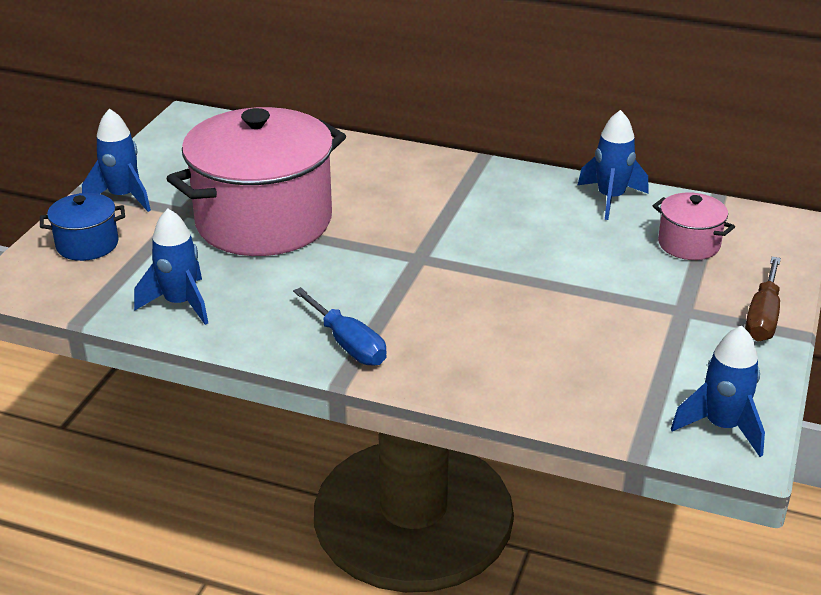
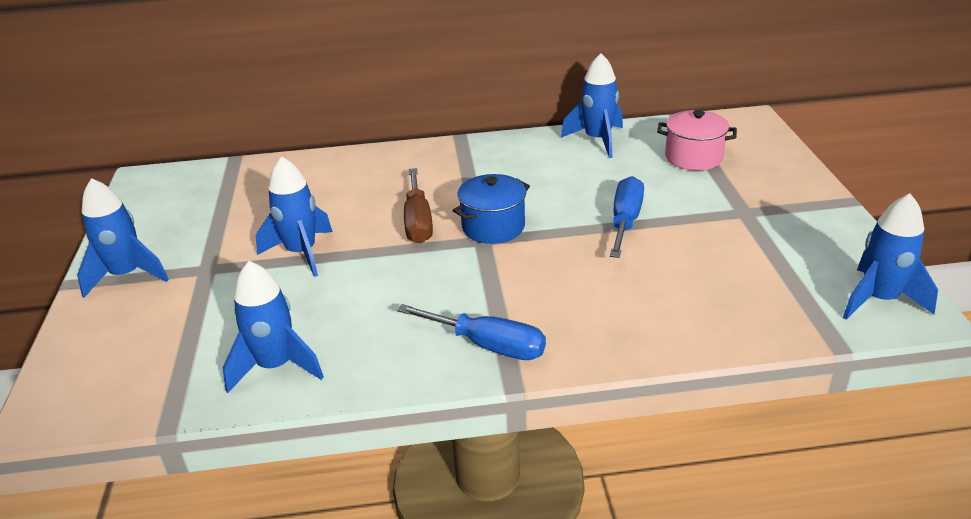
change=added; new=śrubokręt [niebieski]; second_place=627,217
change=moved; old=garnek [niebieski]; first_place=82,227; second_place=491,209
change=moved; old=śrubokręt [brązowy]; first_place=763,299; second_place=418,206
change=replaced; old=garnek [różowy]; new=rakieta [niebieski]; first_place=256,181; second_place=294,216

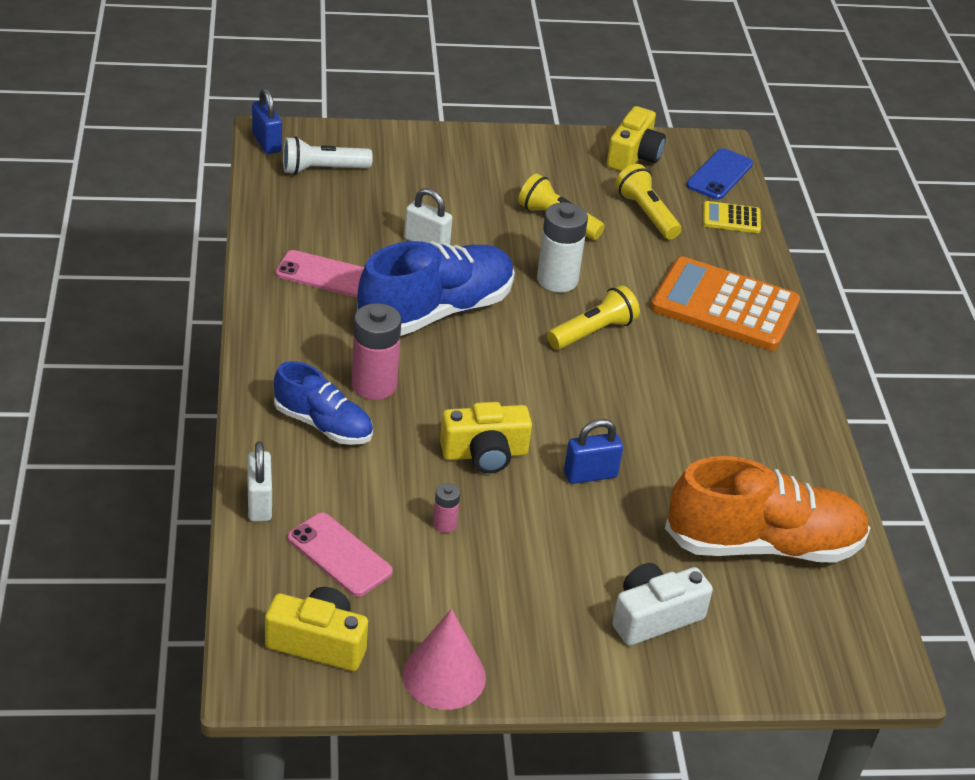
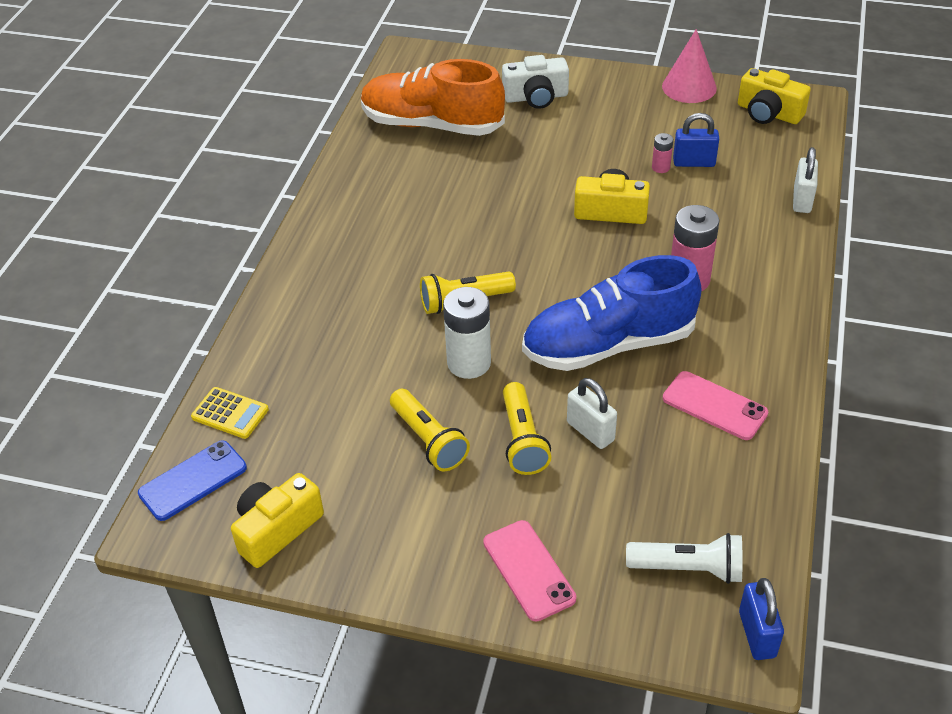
change=removed; old=but [niebieski]; first_place=323,403
change=removed; old=kalkulator [pomarańczowy]; first_place=725,303
change=moved; old=telefon [różowy]; first_place=340,555; second_place=529,571
change=moved; old=kłódka [niebieski]; first_place=593,451; second_place=696,140
change=moved; old=latarka [żółty]; first_place=648,201; second_place=527,428

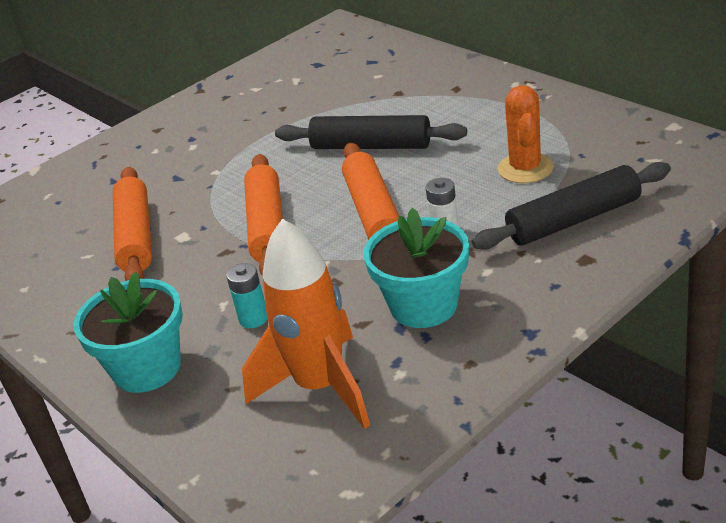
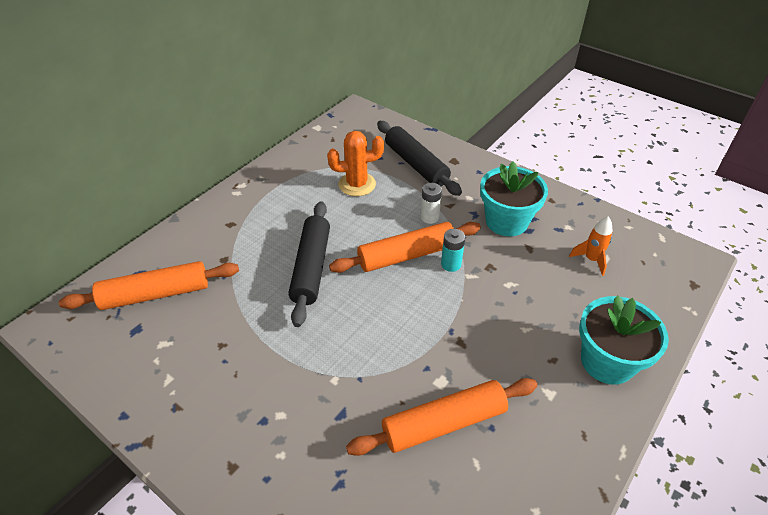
change=moved; old=bateria [turkusowy]; first_place=247,295; second_place=453,250
change=moved; old=wałek do ciasta [pomarańczowy]; first_place=263,215; second_place=149,285
change=resized; old=rakieta [pomarańczowy]; first_place=306,324; second_place=590,246; factor=0.46

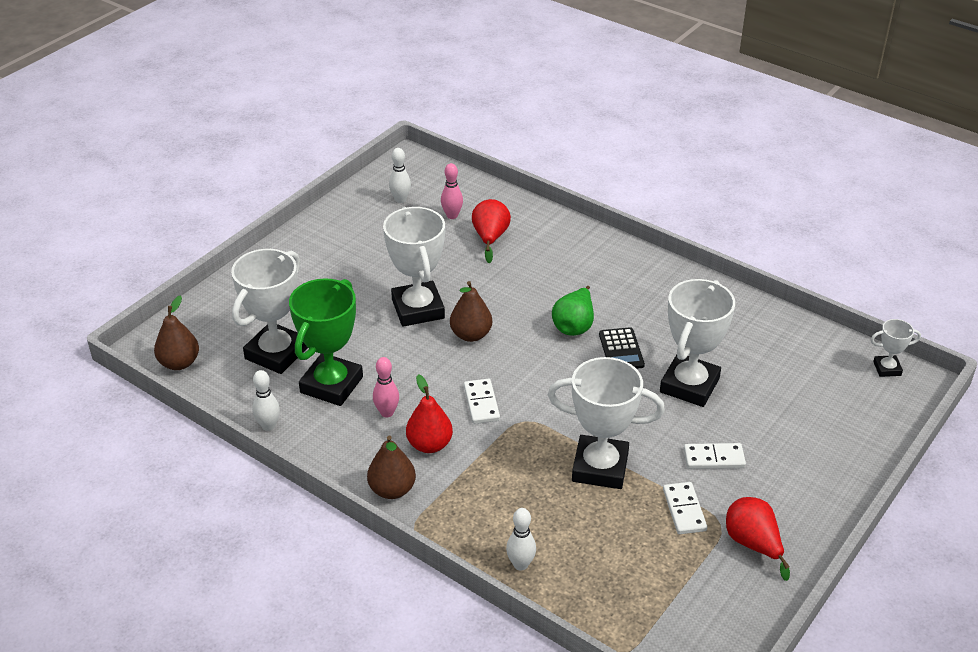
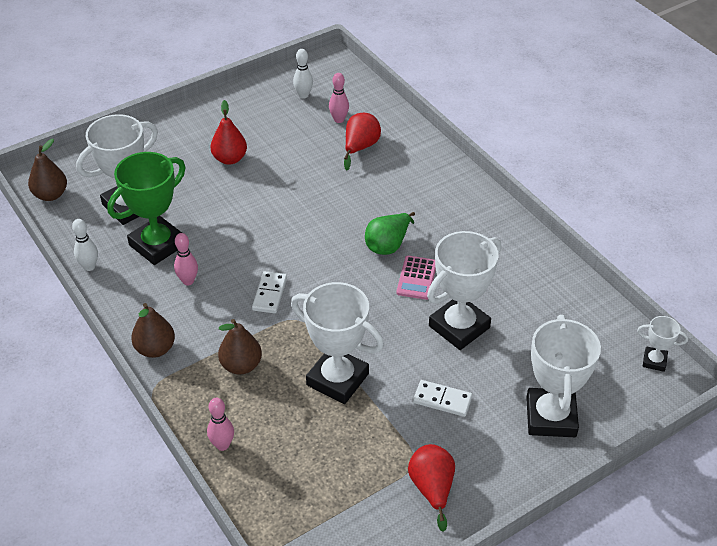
change=removed; old=kostka domina [biały]; first_place=685,508
change=moved; old=puchar [biały]; first_place=414,267; second_place=563,376
change=moved; old=gruszka [czerwony]; first_place=429,413; second_place=229,132
change=moved; old=gruszka [brązowy]; first_place=471,311; second_place=240,347
change=recoloured; old=kręgiel [biały]; new=kręgiel [różowy]; first_place=521,539; second_place=220,424
change=recoloured; old=kalkulator [czarny]; new=kalkulator [różowy]; first_place=622,348; second_place=416,278

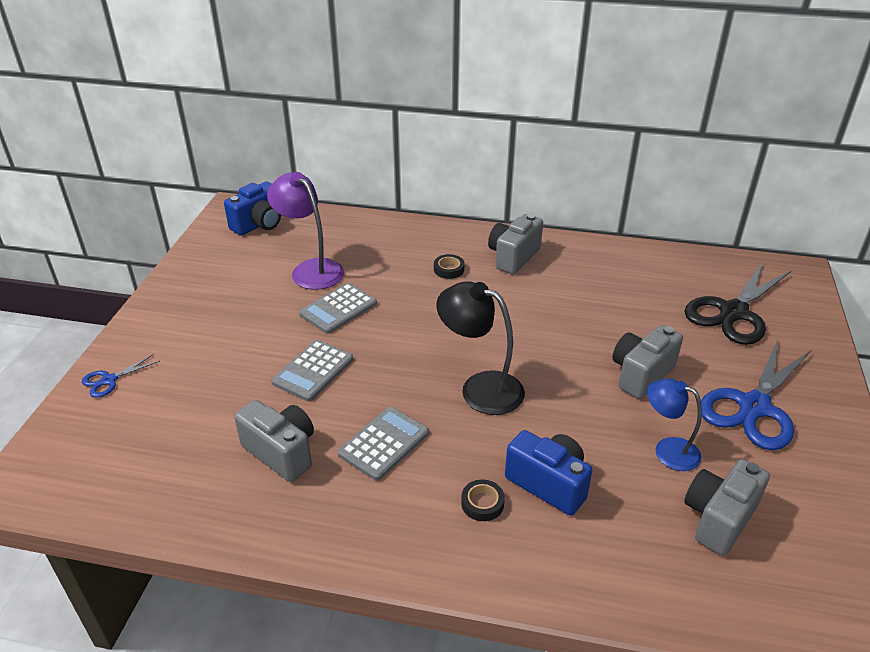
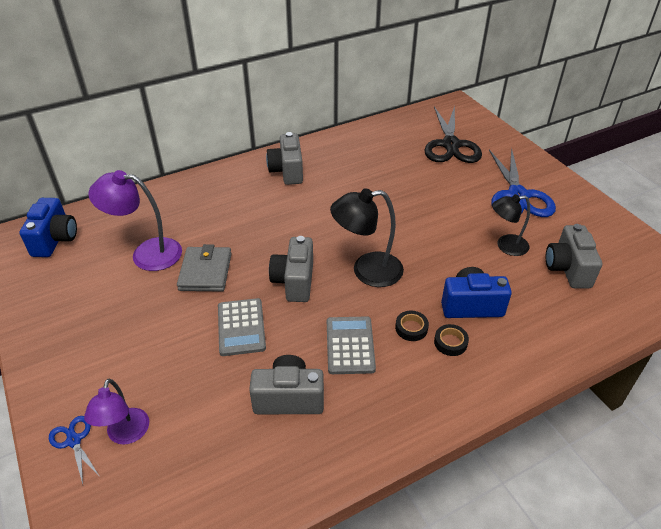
change=added; new=lampka [fioletowy]; second_place=116,412
change=moved; old=taśma klejąca [czarny]; first_place=449,266; second_place=412,326
change=moved; old=aparat fotograficzny [szary]; first_place=647,362; second_place=291,269
change=replaced; old=kalkulator [szary]; new=portfel [szary]; first_place=338,308; second_place=204,268
change=recoloured; old=lampka [niebieski]; new=lampka [czarny]; first_place=674,424; second_place=511,225
change=turned; old=nożyczki [niebieski]; first_place=121,376; second_place=74,450; degrees=135

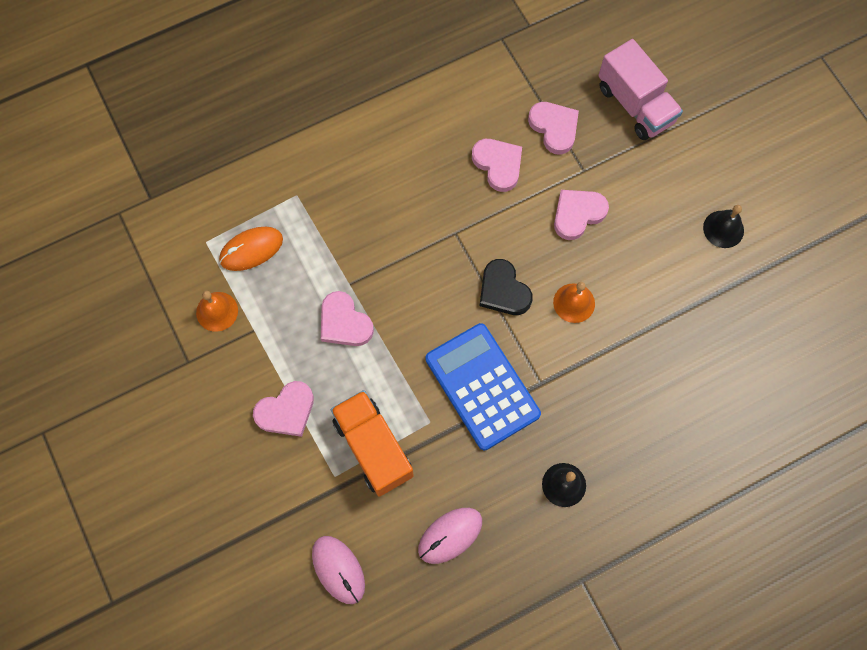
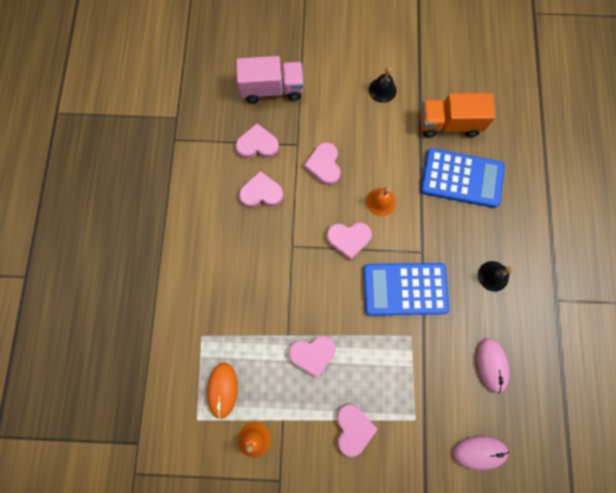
change=added; new=kalkulator [niebieski]; second_place=463,178
change=moved; old=ciężarówka [pomarańczowy]; first_place=372,443; second_place=458,115
change=recoloured; old=serce [czarny]; new=serce [różowy]; first_place=506,287; second_place=349,241

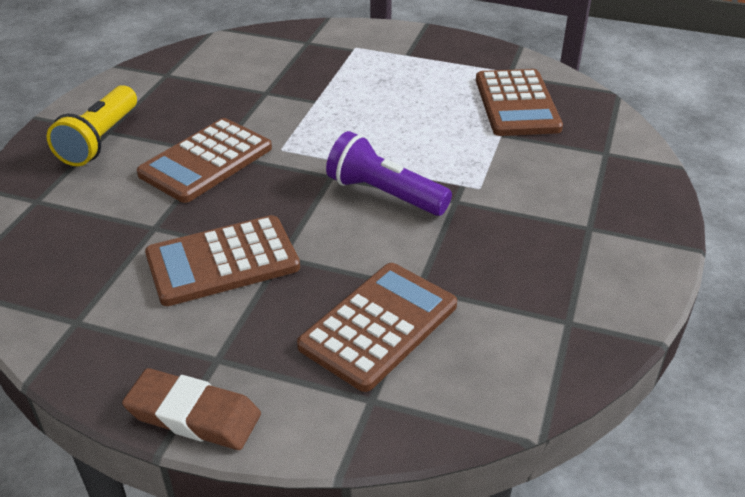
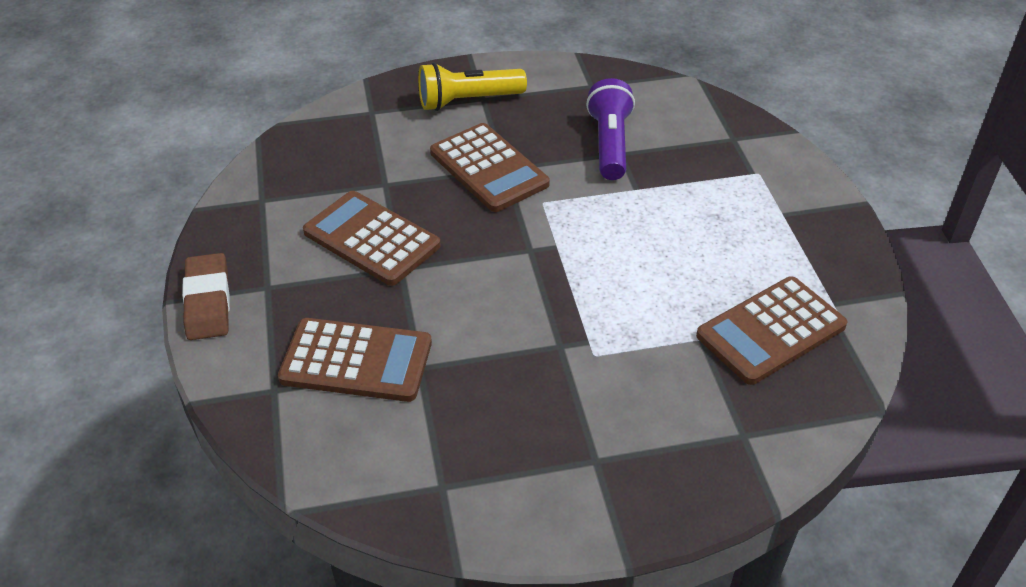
change=moved; old=latarka [fioletowy]; first_place=389,173; second_place=610,129
change=turned; old=kalkulator [brązowy]; first_place=204,160; second_place=490,167; degrees=-135

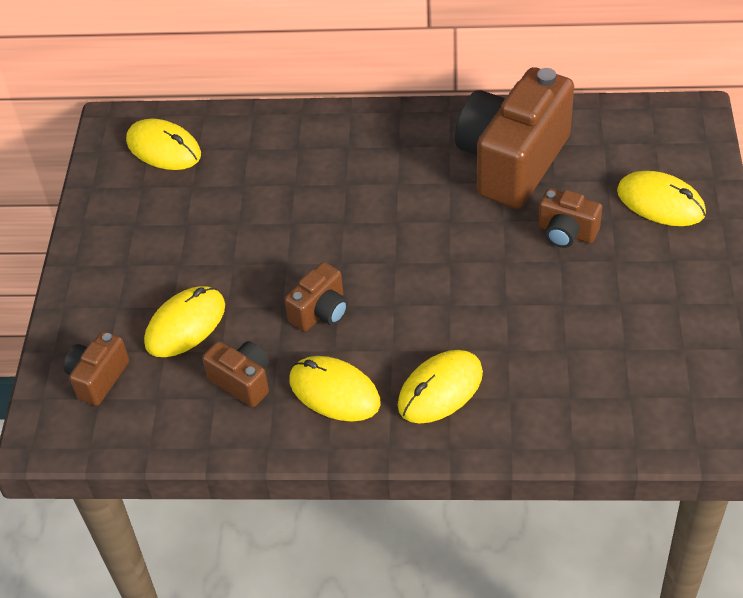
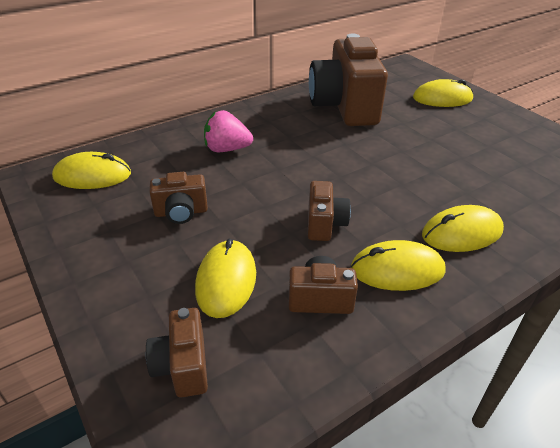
change=added; new=truskawka [różowy]; second_place=228,131
change=moved; old=aparat fotograficzny [brązowy]; first_place=570,218; second_place=178,198
change=turned; old=myszka [żółty]; first_place=440,387; second_place=463,228; degrees=60

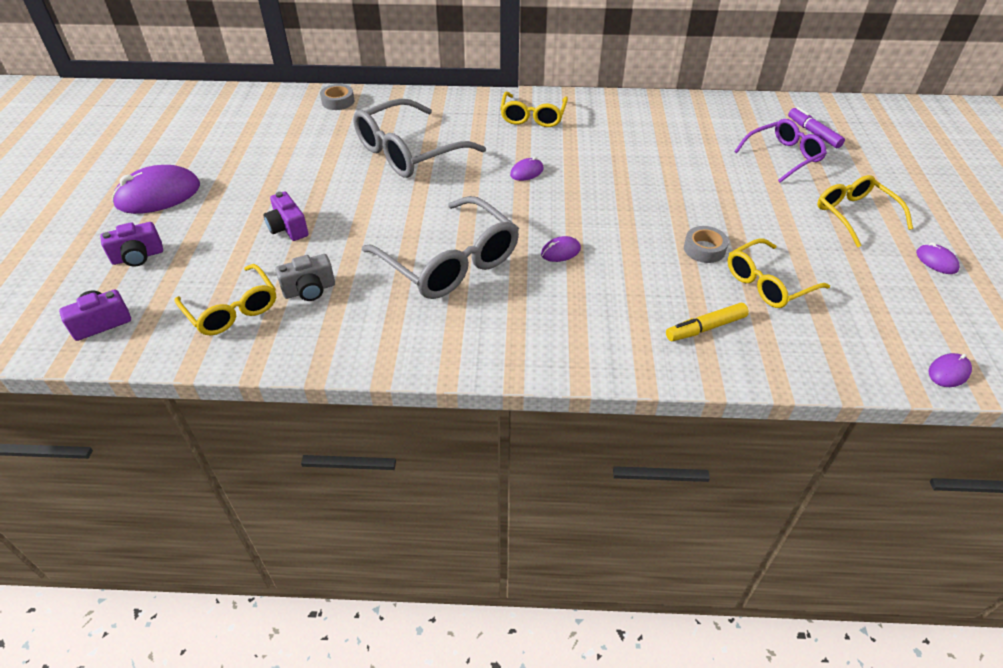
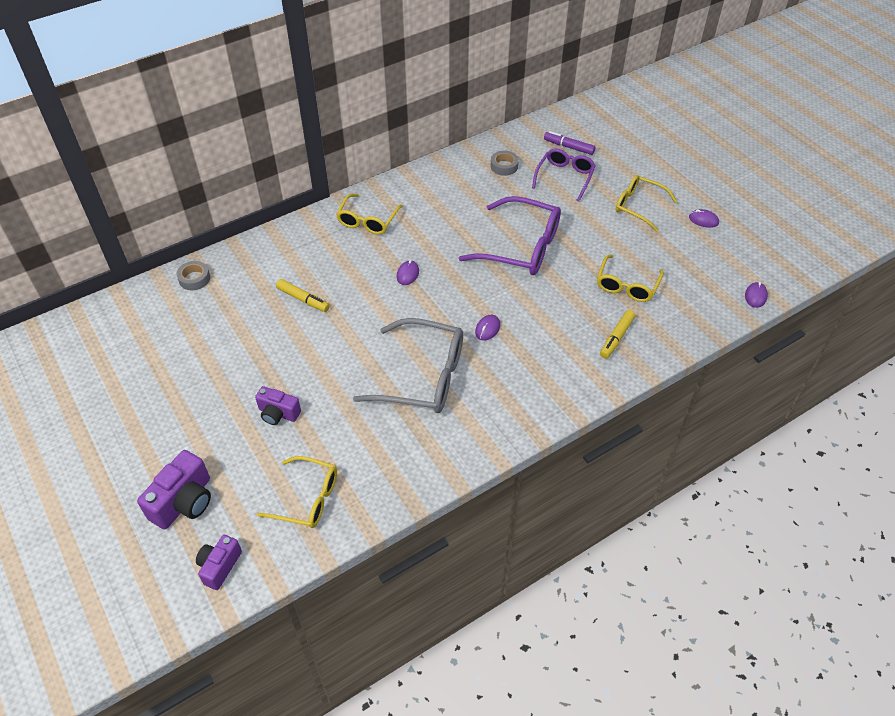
change=removed; old=myszka [fioletowy]; first_place=156,189
change=removed; old=aparat fotograficzny [szary]; first_place=305,277
change=added; new=okulary [fioletowy]; second_place=510,235
change=moved; old=taśma klejąca [szary]; first_place=706,244; second_place=505,163
change=replaced; old=okulary [szary]; new=flamaster [żółty]; first_place=419,138; second_place=303,295
change=turned; old=okulary [żółty]; first_place=534,109; second_place=369,214; degrees=45
change=resized; old=aparat fotograficzny [fioletowy]; first_place=131,244; second_place=174,489; factor=1.55

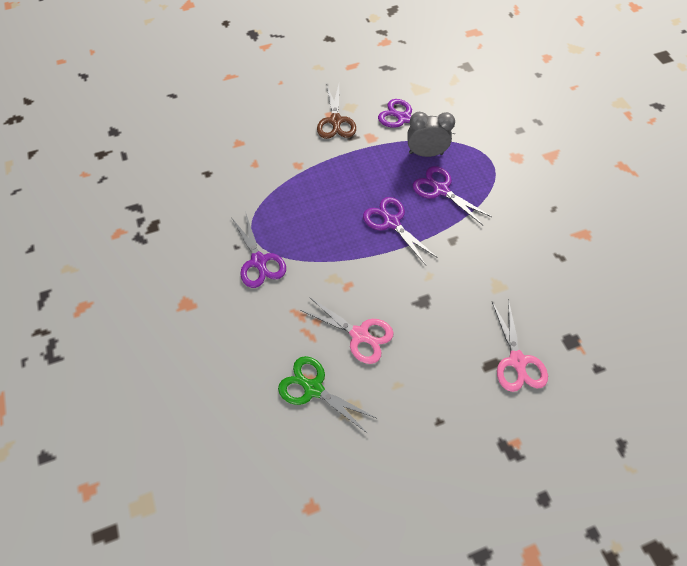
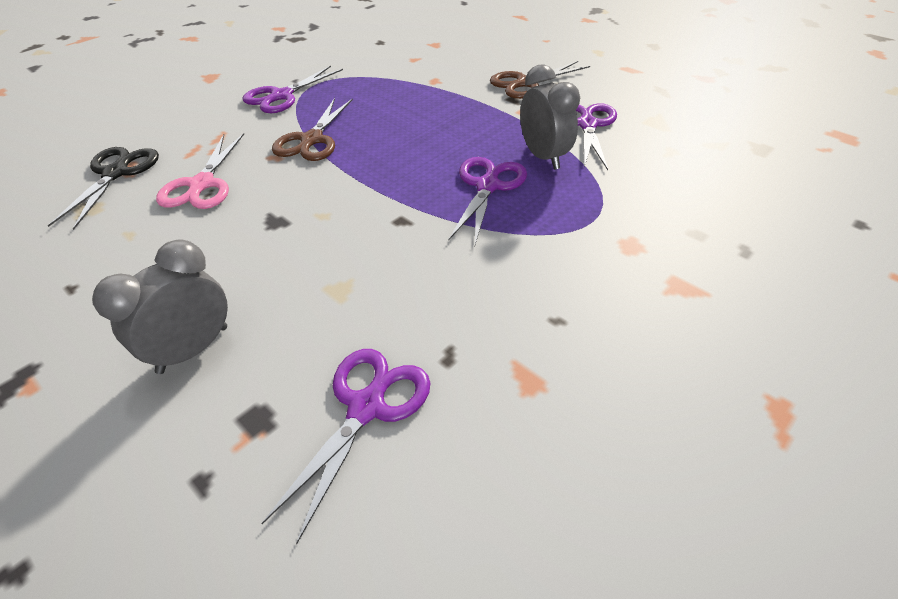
change=added; new=nożyczki [brązowy]; second_place=312,129
change=moved; old=nożyczki [fioletowy]; first_place=400,231; second_place=345,446
change=replaced; old=nożyczki [różowy]; new=budzik [szary]; first_place=520,345; second_place=160,307
change=recoloured; old=nożyczki [zielony]; new=nożyczki [czarny]; first_place=328,395; second_place=103,188

